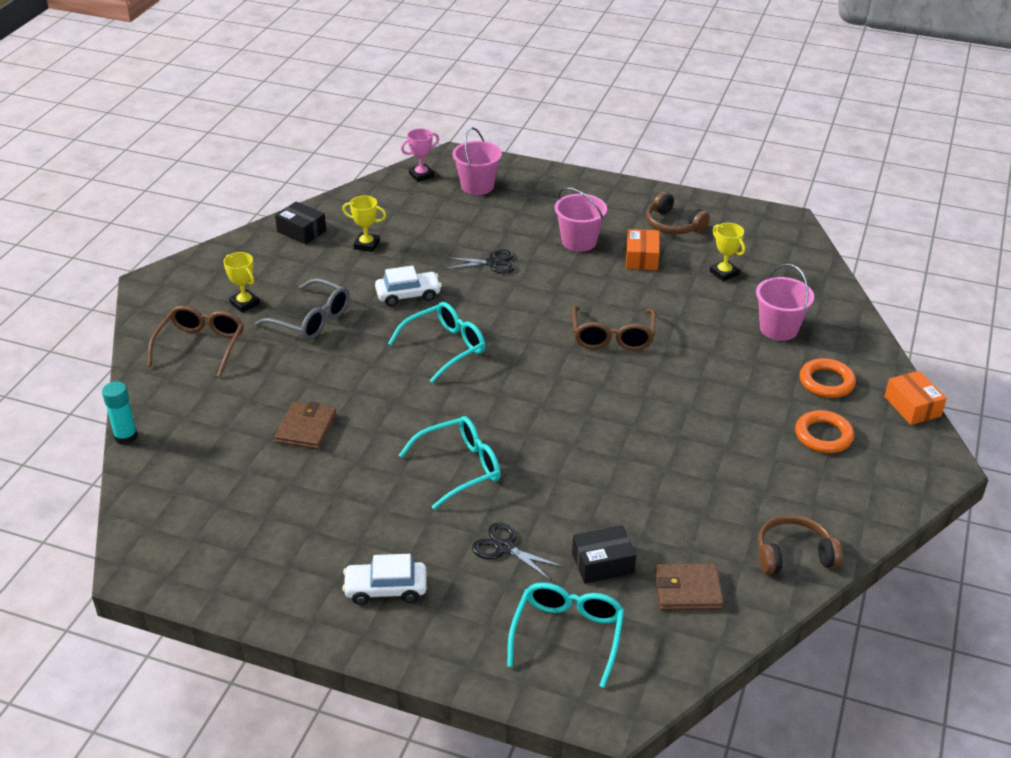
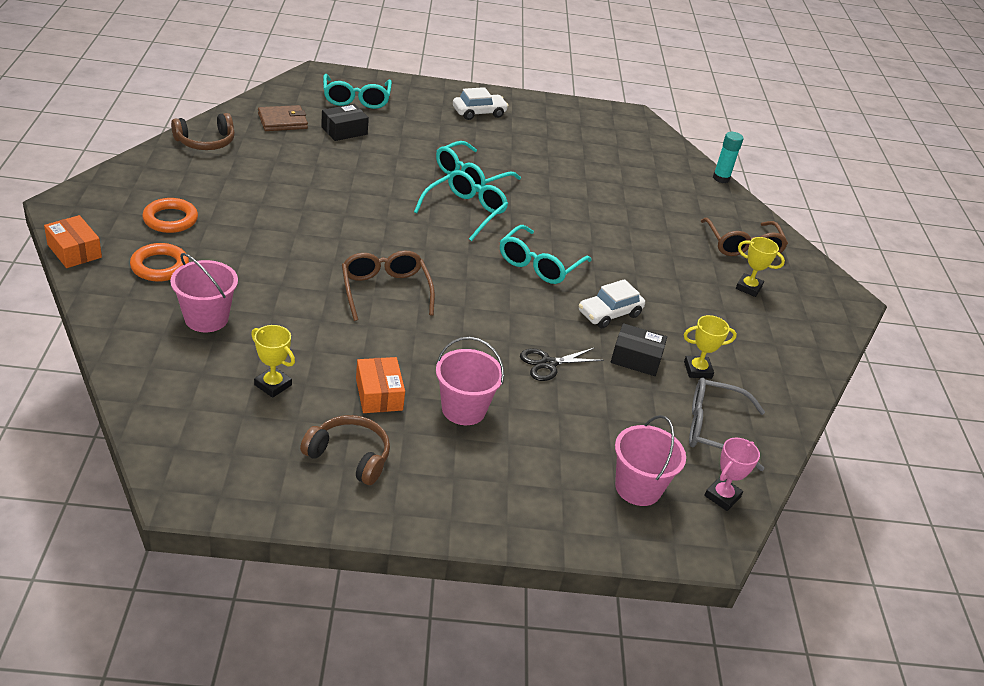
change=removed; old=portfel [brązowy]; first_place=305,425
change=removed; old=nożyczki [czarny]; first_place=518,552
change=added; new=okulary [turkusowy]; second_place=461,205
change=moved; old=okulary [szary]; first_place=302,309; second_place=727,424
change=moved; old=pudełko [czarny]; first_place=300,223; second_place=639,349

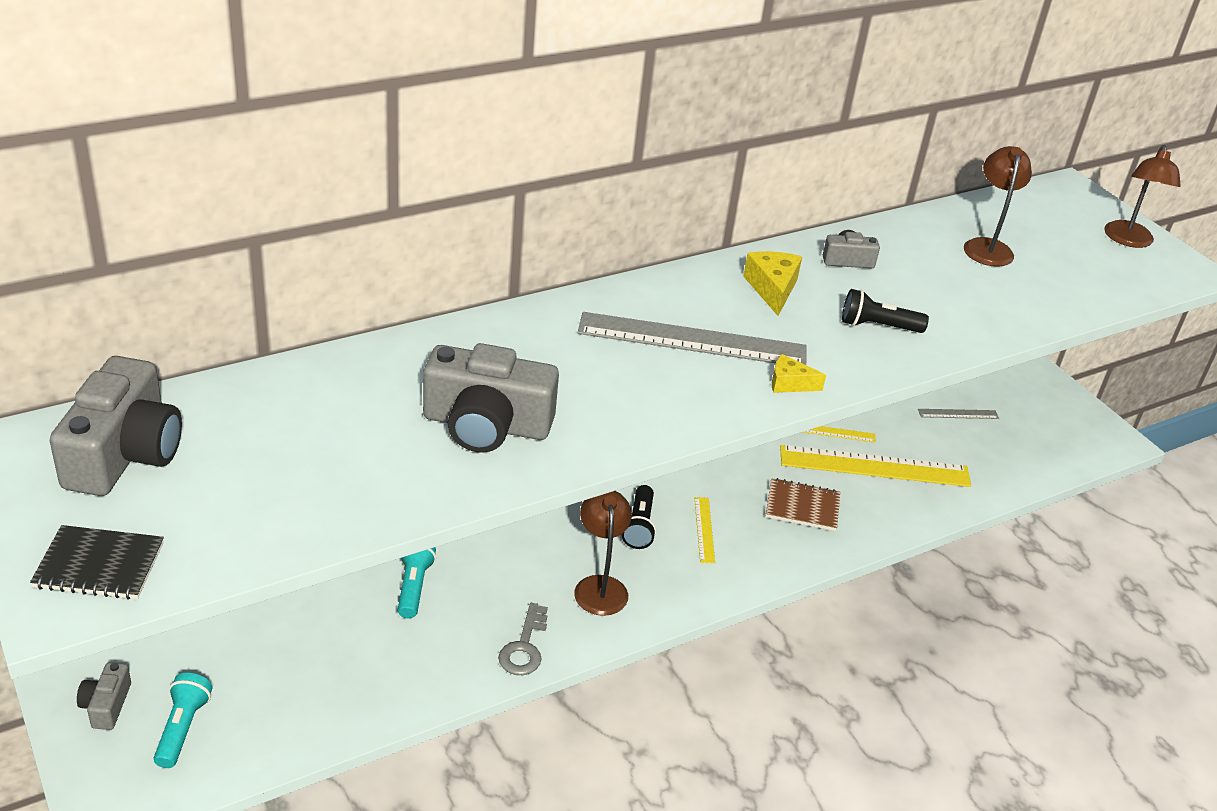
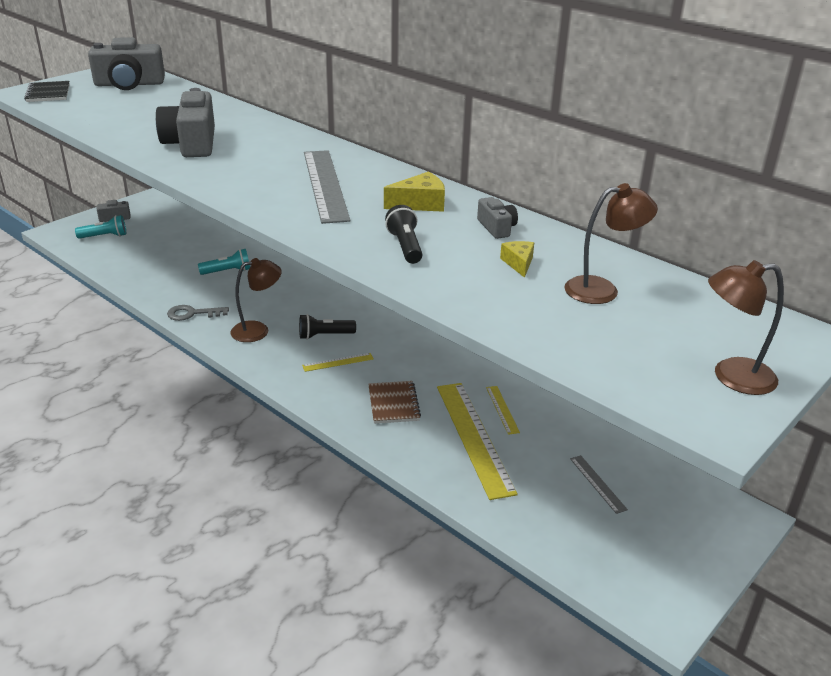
change=moved; old=ser [żółty]; first_place=799,373; second_place=517,259

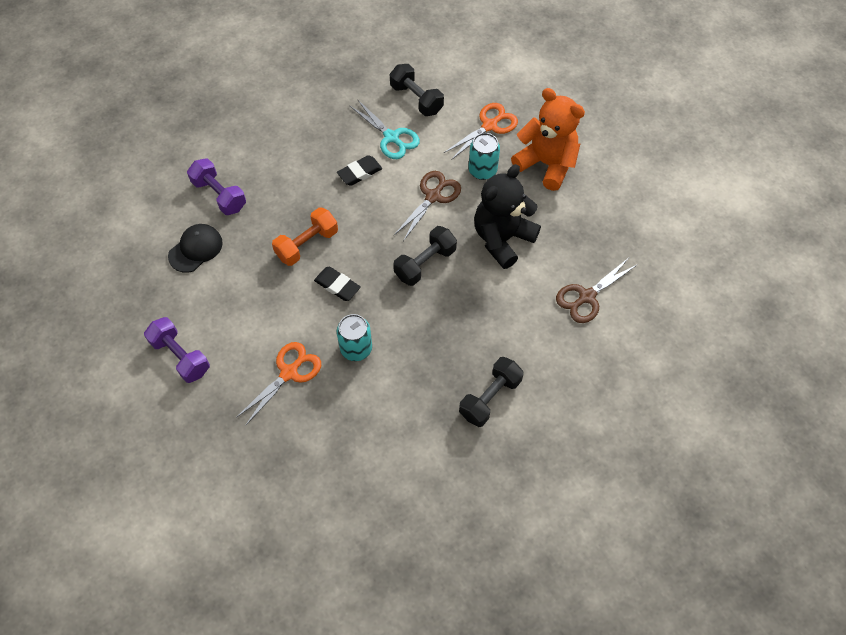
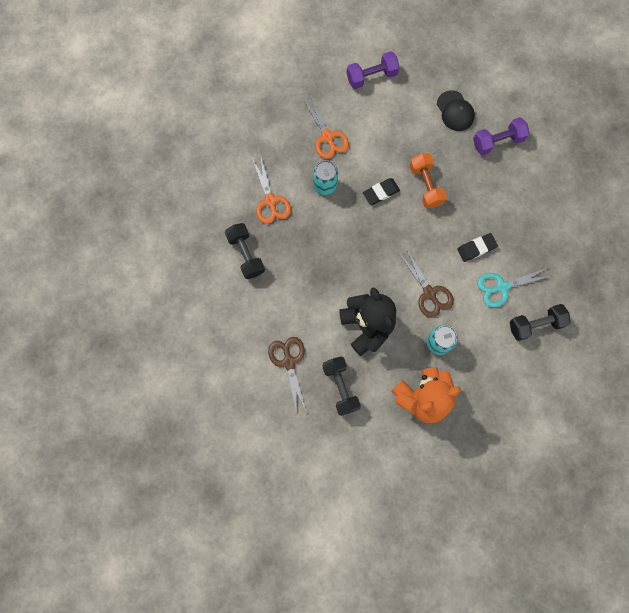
change=moved; old=hantel [czarny]; first_place=425,256; second_place=341,386
change=moved; old=nożyczki [pomarańczowy]; first_place=481,131; second_place=271,189
change=turned; old=gumka do mazania [czarny]; first_place=359,170; second_place=477,247; degrees=75

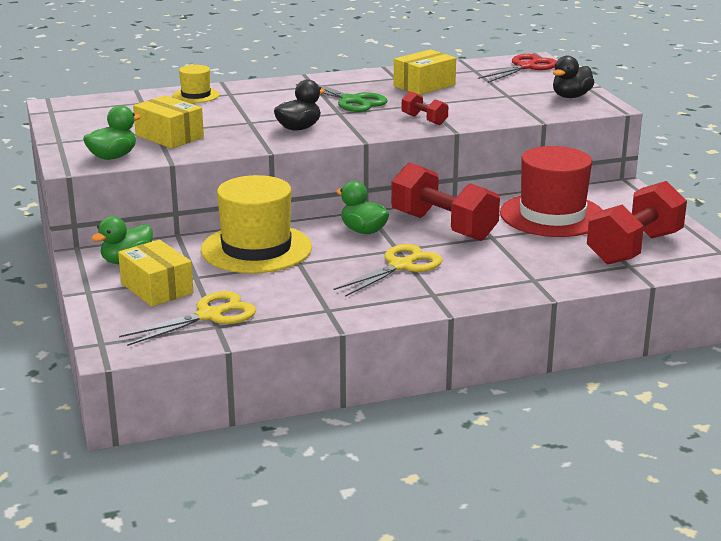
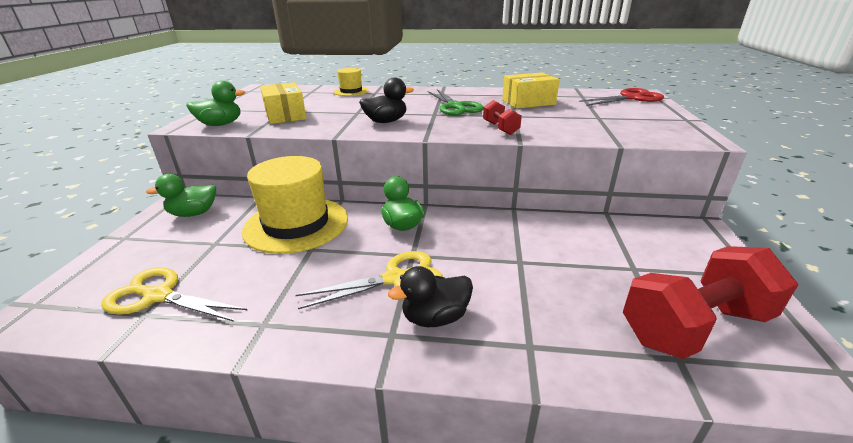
change=removed; old=pudełko [żółty]; first_place=155,273
change=removed; old=hantel [czerwony]; first_place=445,201
change=removed; old=kapelusz [czerwony]; first_place=551,191
change=moved; old=kaczka [czarny]; first_place=574,77; second_place=430,296
change=turned; old=nożyczki [żółty]; first_place=187,318; second_place=174,294; degrees=-150

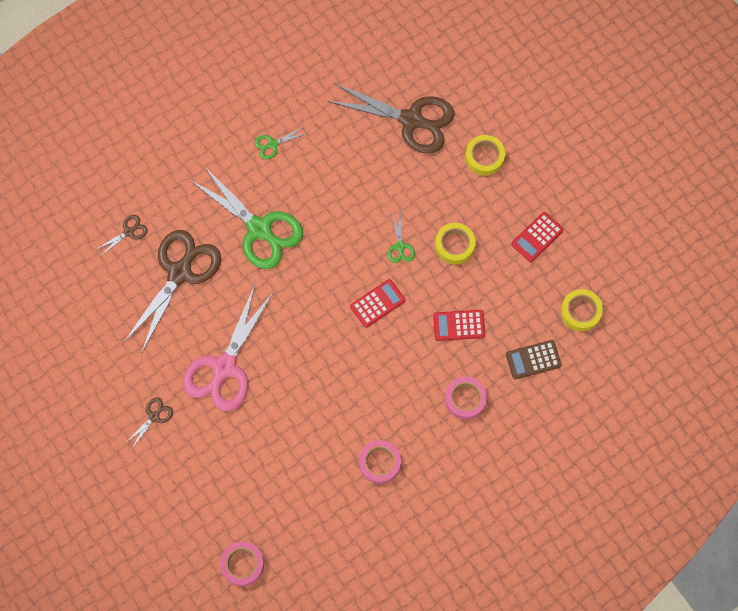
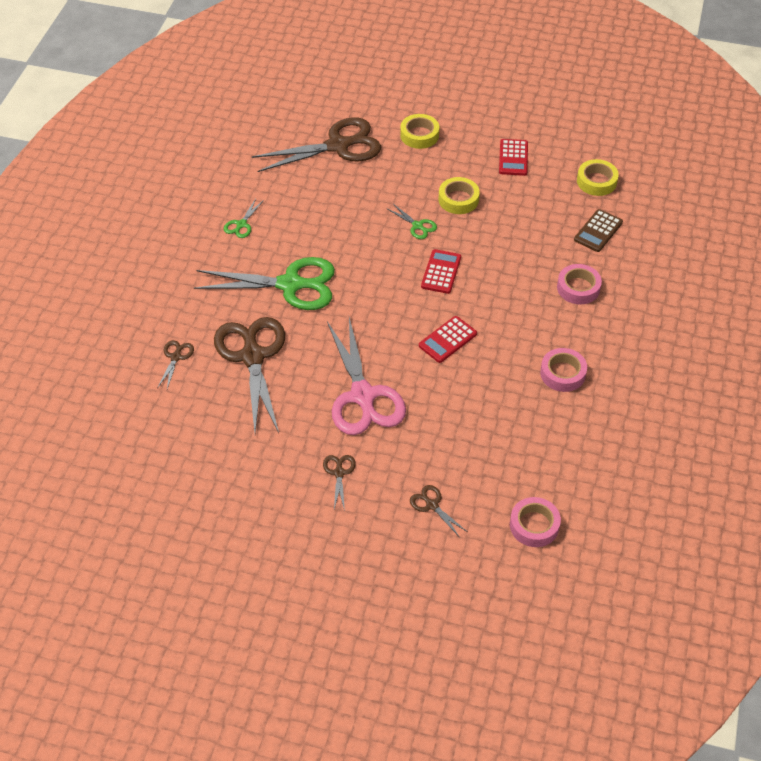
change=added; new=nożyczki [brązowy]; second_place=438,510
change=moved; old=kalkulator [czerwony]; first_place=459,325; second_place=448,339

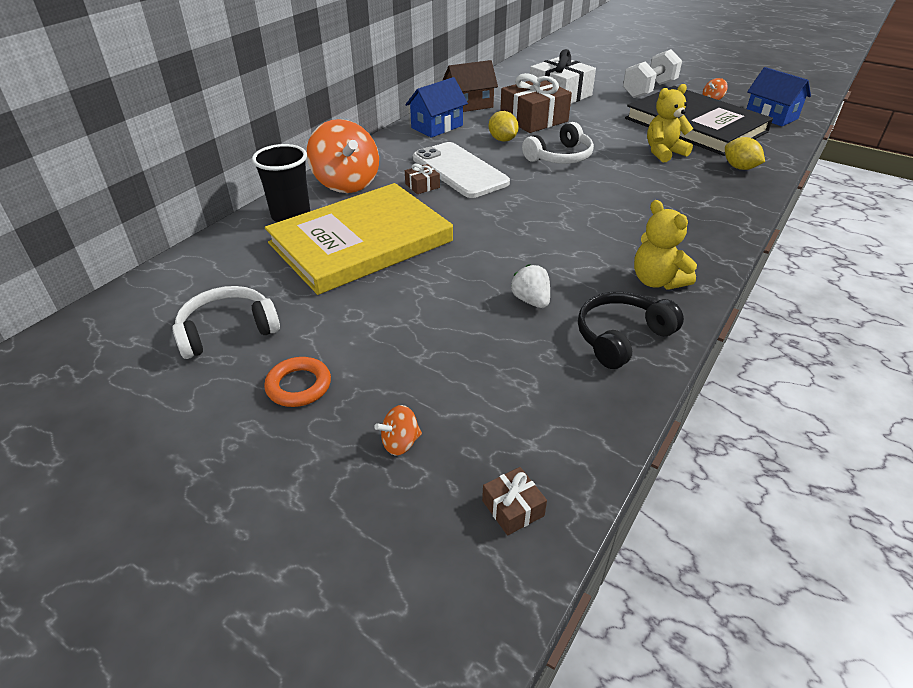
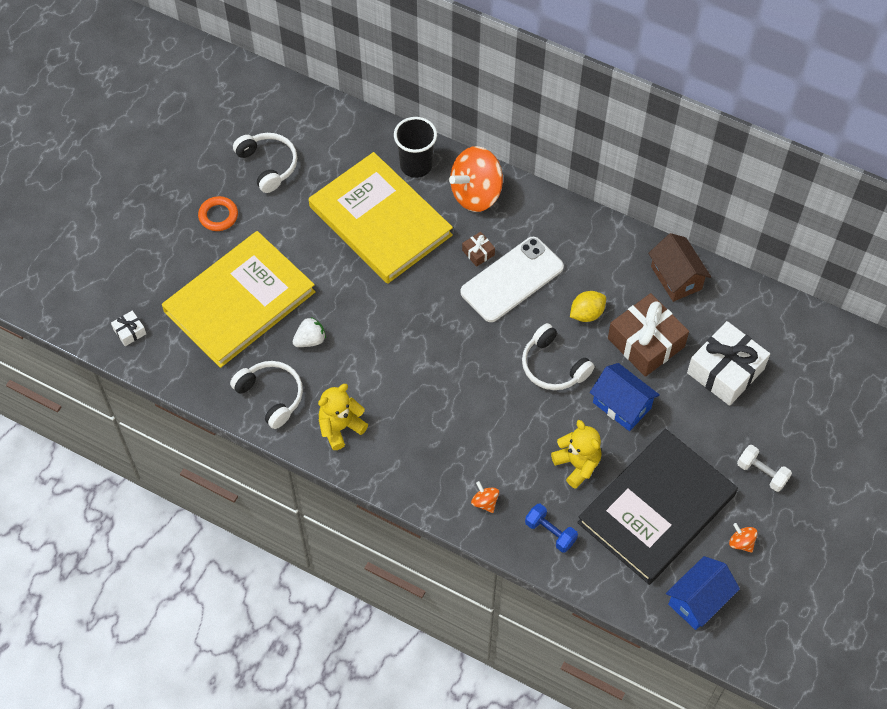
change=added; new=książka [żółty]; second_place=239,299
change=moved; old=bączek [pomarańczowy]; first_place=398,430; second_place=485,497
change=moved; old=domek [niebieski]; first_place=436,107; second_place=625,397
change=replaced; old=cytryna [żółty]; new=hantel [niebieski]; first_place=745,153; second_place=551,528
change=recoloured; old=prezent [brązowy]; new=prezent [biały]; first_place=514,501; second_place=128,328
change=recoloured; old=słuchawki [czarny]; new=słuchawki [biały]; first_place=631,330; second_place=266,395
change=resized; old=hantel [biały]; first_place=652,73; second_place=764,468; factor=0.6

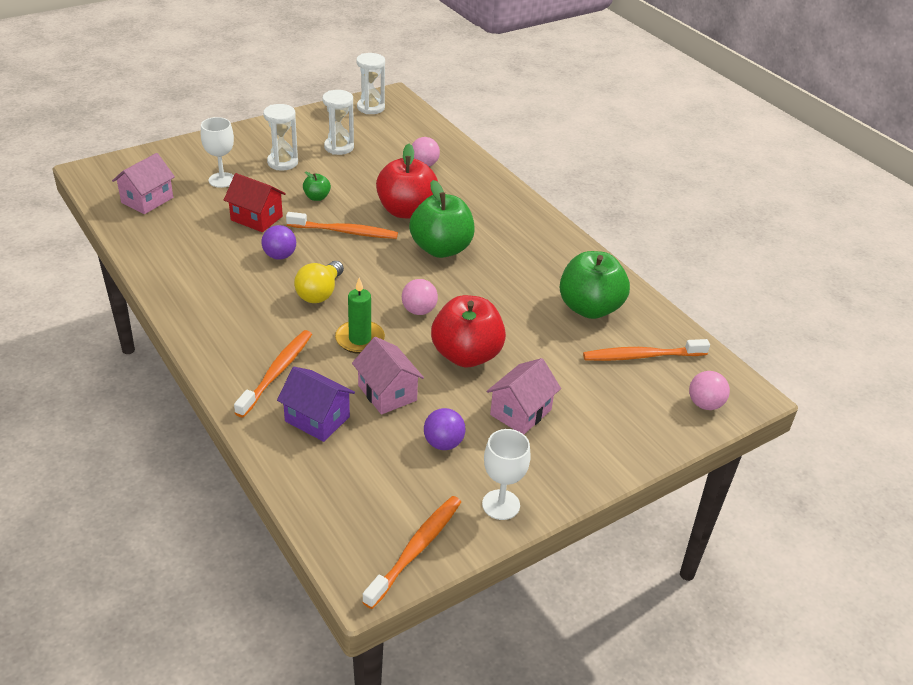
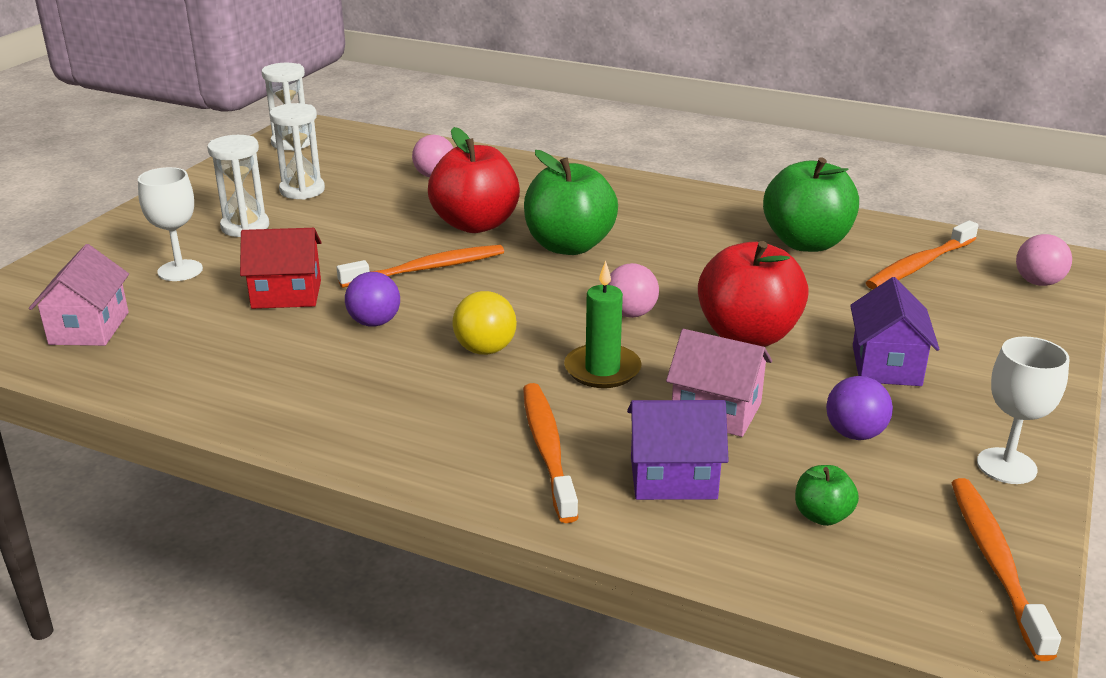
change=moved; old=jabłko [zielony]; first_place=317,186; second_place=827,495
change=recoloured; old=domek [różowy]; new=domek [fioletowy]; first_place=523,396; second_place=894,331

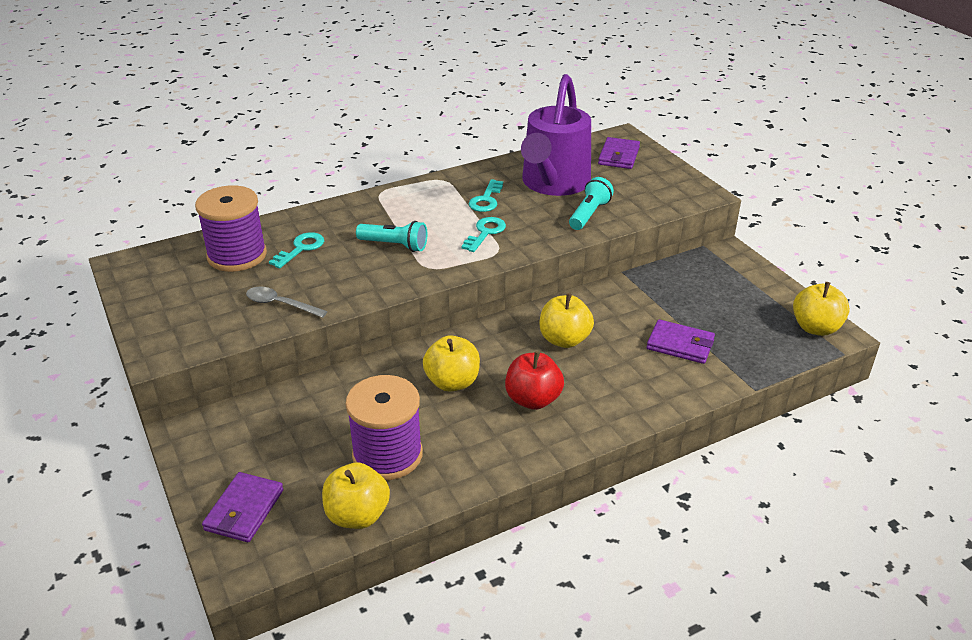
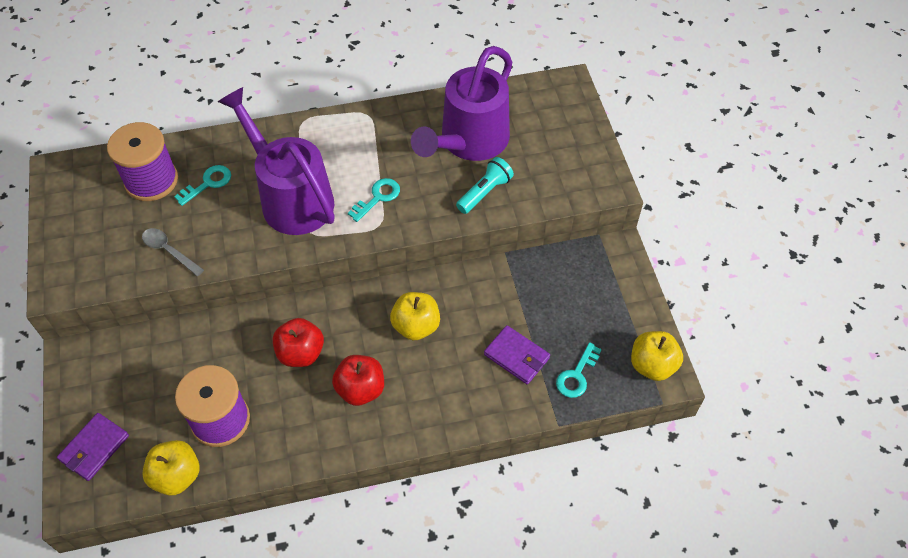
change=removed; old=portfel [fioletowy]; first_place=619,153
change=moved; old=klucz [turkusowy]; first_place=486,195; second_place=579,370
change=replaced; old=latarka [turkusowy]; new=konewka [fioletowy]; first_place=391,236; second_place=276,161
change=recoloured; old=jabłko [żółty]; new=jabłko [czerwony]; first_place=451,364; second_place=298,342

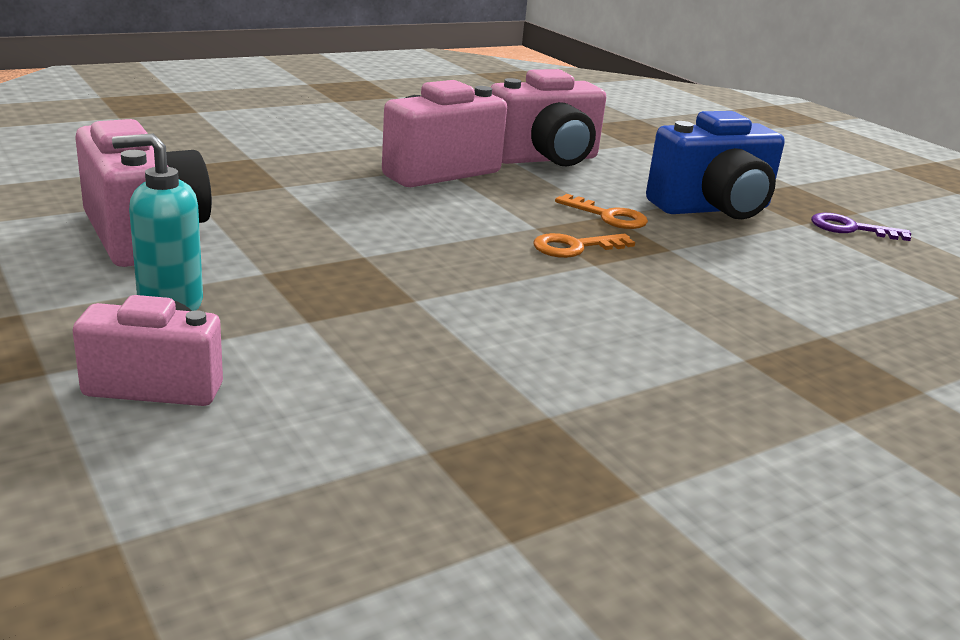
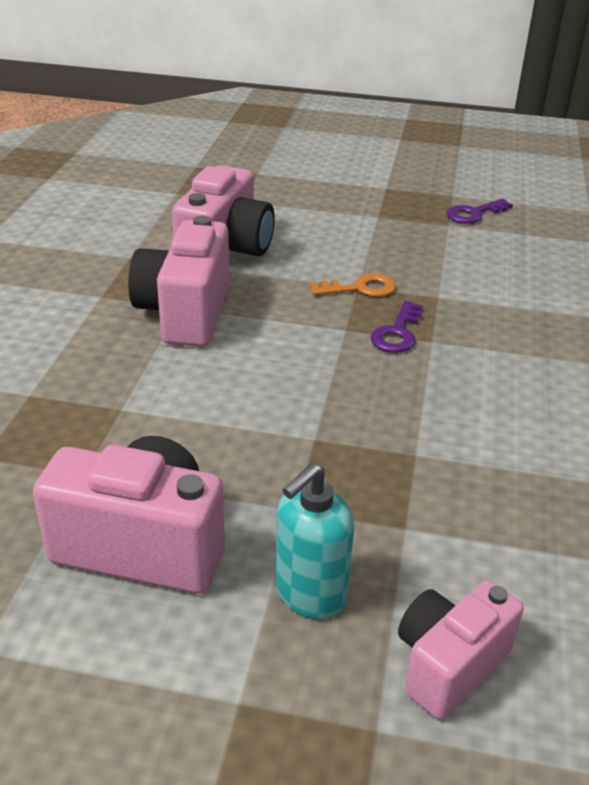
change=removed; old=aparat fotograficzny [niebieski]; first_place=715,165
change=recoloured; old=klucz [pomarańczowy]; new=klucz [fioletowy]; first_place=584,245; second_place=396,327

